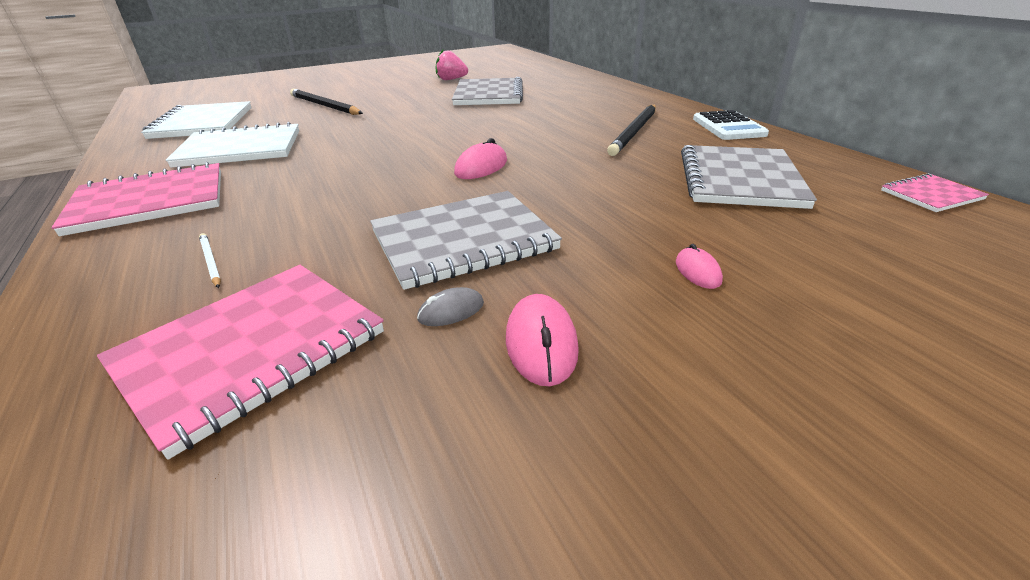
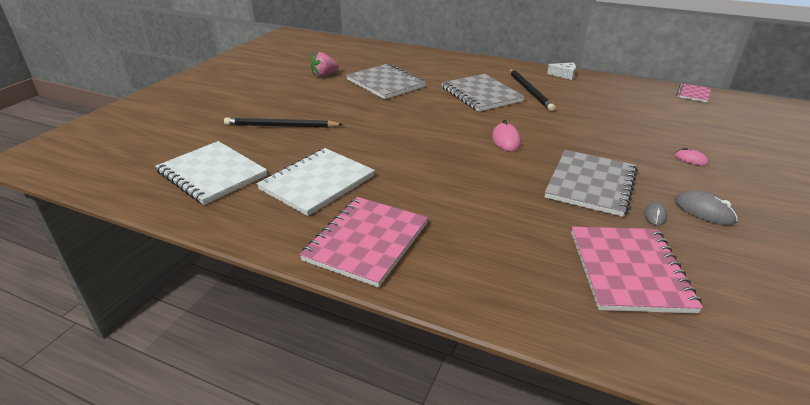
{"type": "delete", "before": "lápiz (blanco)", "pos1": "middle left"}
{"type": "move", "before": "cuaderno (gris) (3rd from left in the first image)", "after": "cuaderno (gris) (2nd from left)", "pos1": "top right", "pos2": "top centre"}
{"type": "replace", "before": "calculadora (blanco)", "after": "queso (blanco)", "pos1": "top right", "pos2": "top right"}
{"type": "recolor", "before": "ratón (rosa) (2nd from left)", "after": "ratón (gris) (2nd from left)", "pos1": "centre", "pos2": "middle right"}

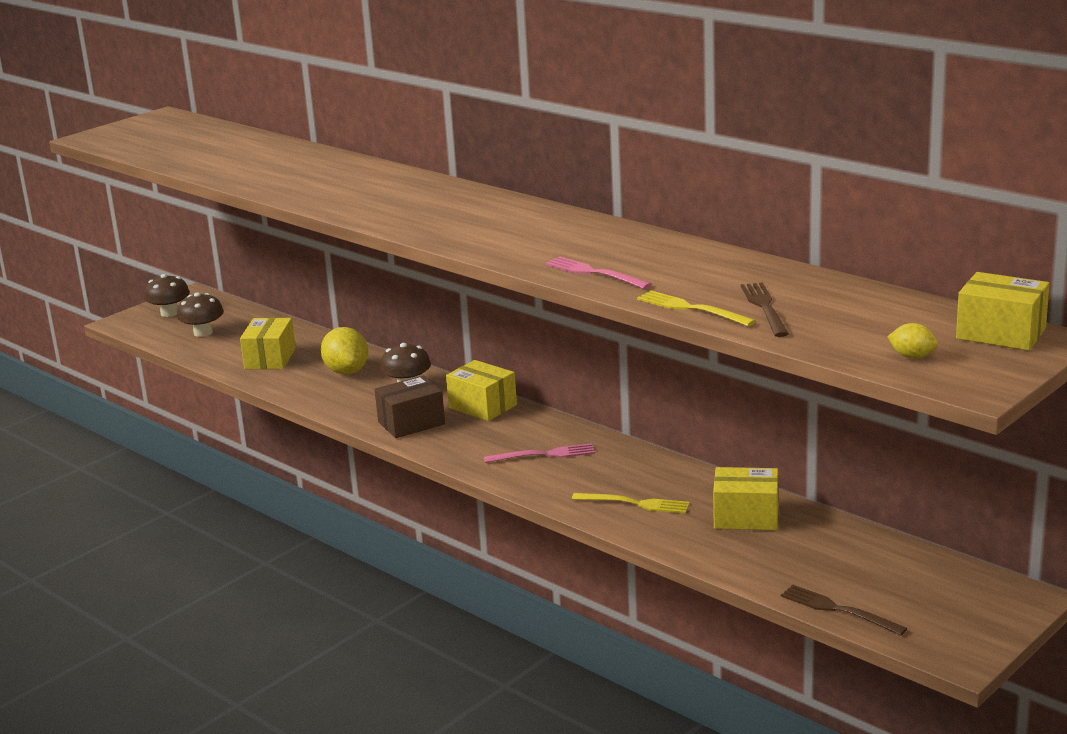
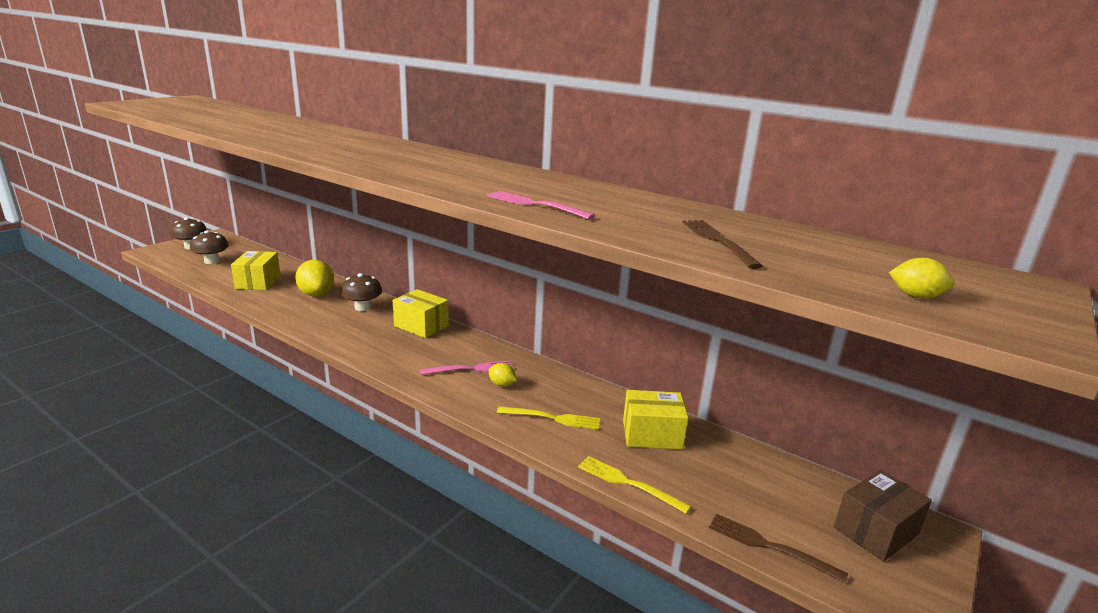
{"type": "delete", "before": "caja (amarillo) (4th from left)", "pos1": "middle right"}
{"type": "insert", "after": "limón (amarillo) (2nd from left)", "pos2": "centre"}
{"type": "move", "before": "caja (marrón)", "pos1": "centre", "pos2": "bottom right"}
{"type": "move", "before": "tenedor (amarillo) (2nd from left)", "pos1": "centre", "pos2": "bottom centre"}

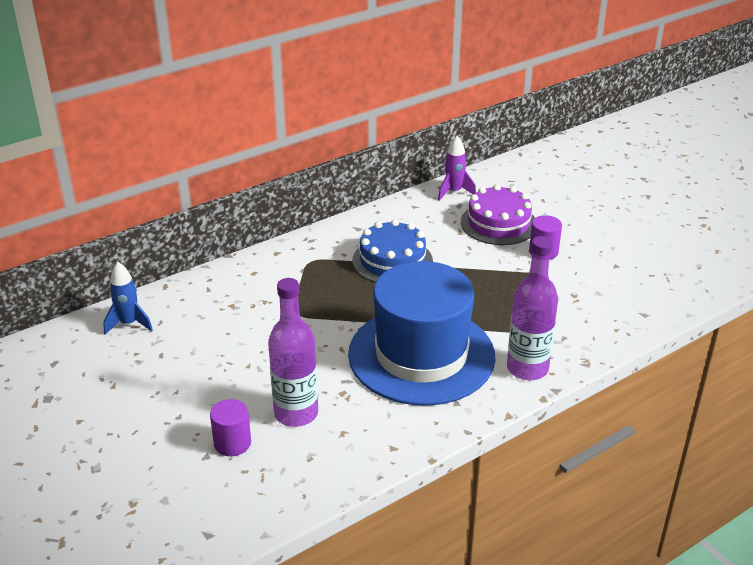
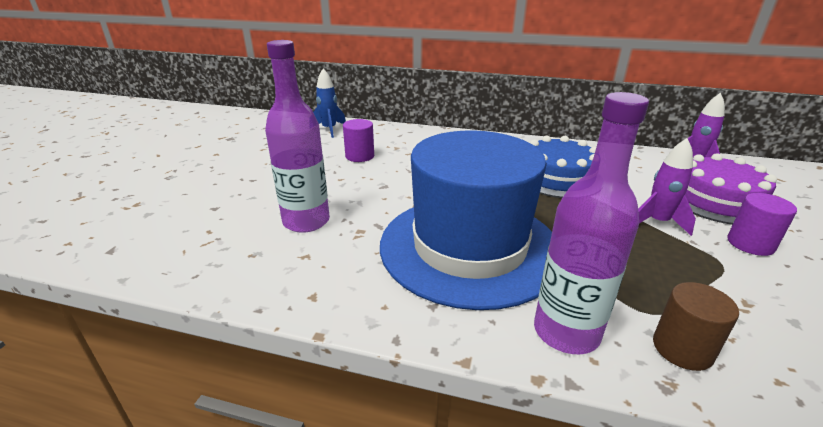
{"type": "insert", "after": "cohete (morado) (1st from left)", "pos2": "middle right"}
{"type": "insert", "after": "cilindro (marrón)", "pos2": "bottom right"}
{"type": "move", "before": "cilindro (morado) (1st from left)", "pos1": "bottom left", "pos2": "top centre"}

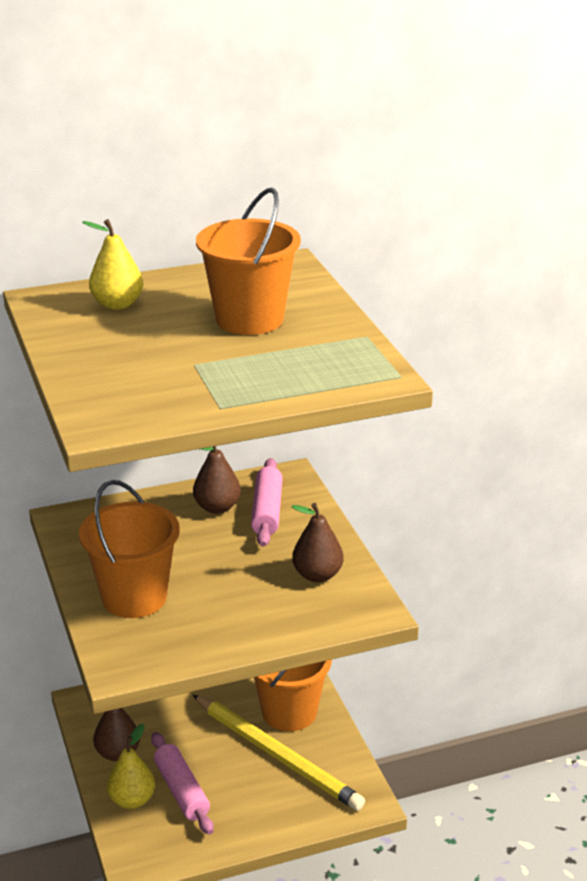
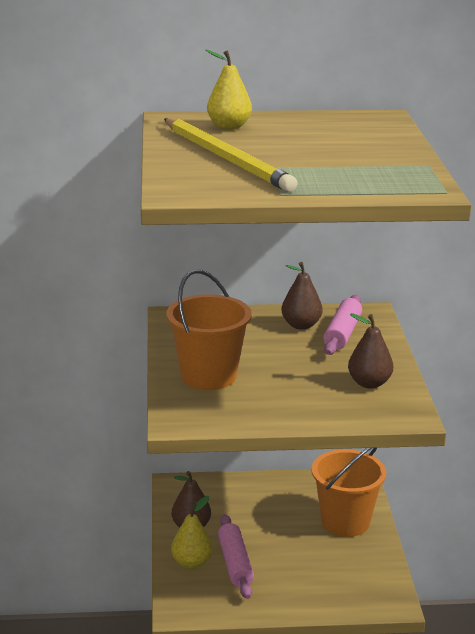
{"type": "delete", "before": "balde (naranja) (2nd from left)", "pos1": "top centre"}
{"type": "move", "before": "lápiz (amarillo)", "pos1": "bottom centre", "pos2": "top centre"}

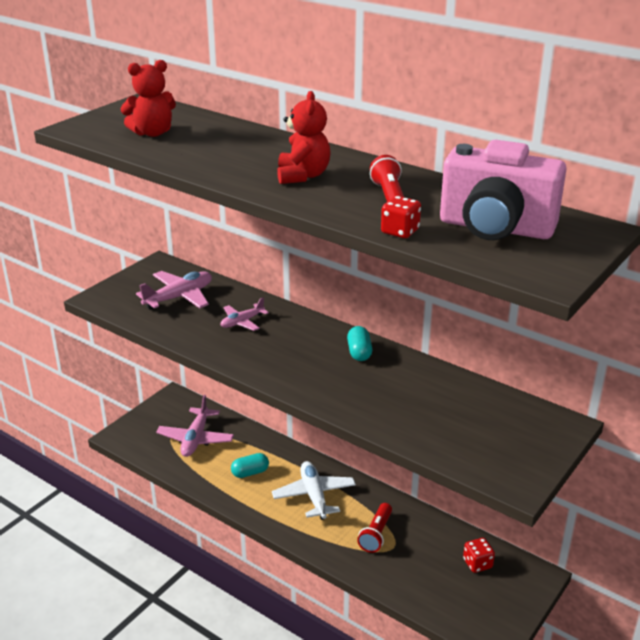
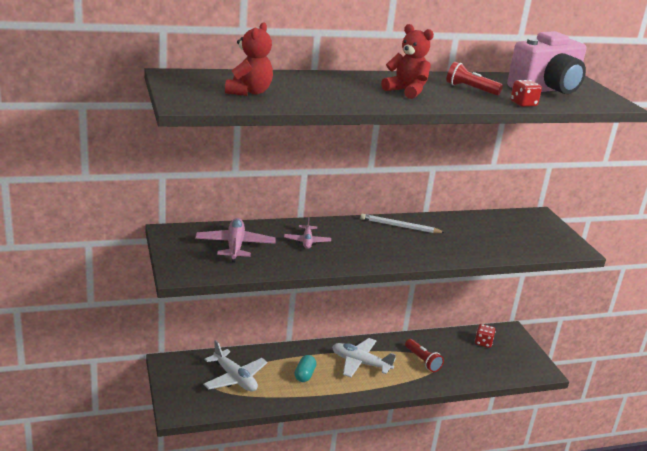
{"type": "replace", "before": "cápsula (turquesa) (2nd from left)", "after": "lápiz (blanco)", "pos1": "centre", "pos2": "centre"}
{"type": "recolor", "before": "avión (rosa) (2nd from left)", "after": "avión (blanco) (1st from left)", "pos1": "middle left", "pos2": "bottom centre"}

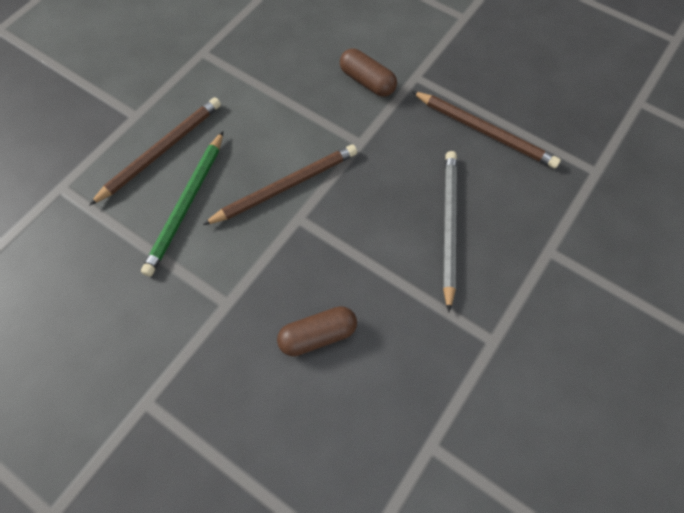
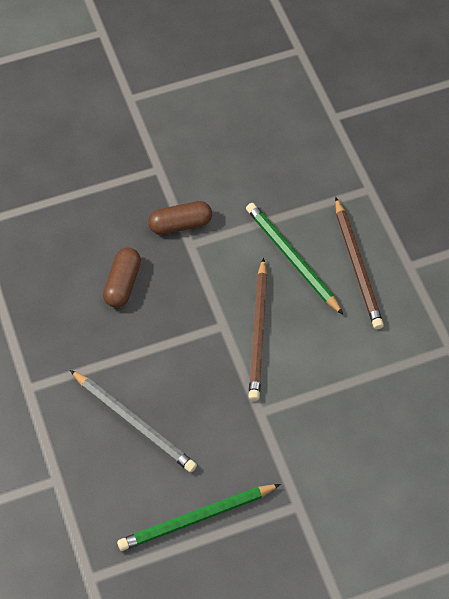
{"type": "move", "before": "cápsula (marrón) (2nd from left)", "pos1": "top centre", "pos2": "centre"}
{"type": "recolor", "before": "lápiz (marrón) (3rd from left)", "after": "lápiz (verde) (1st from left)", "pos1": "top right", "pos2": "bottom centre"}

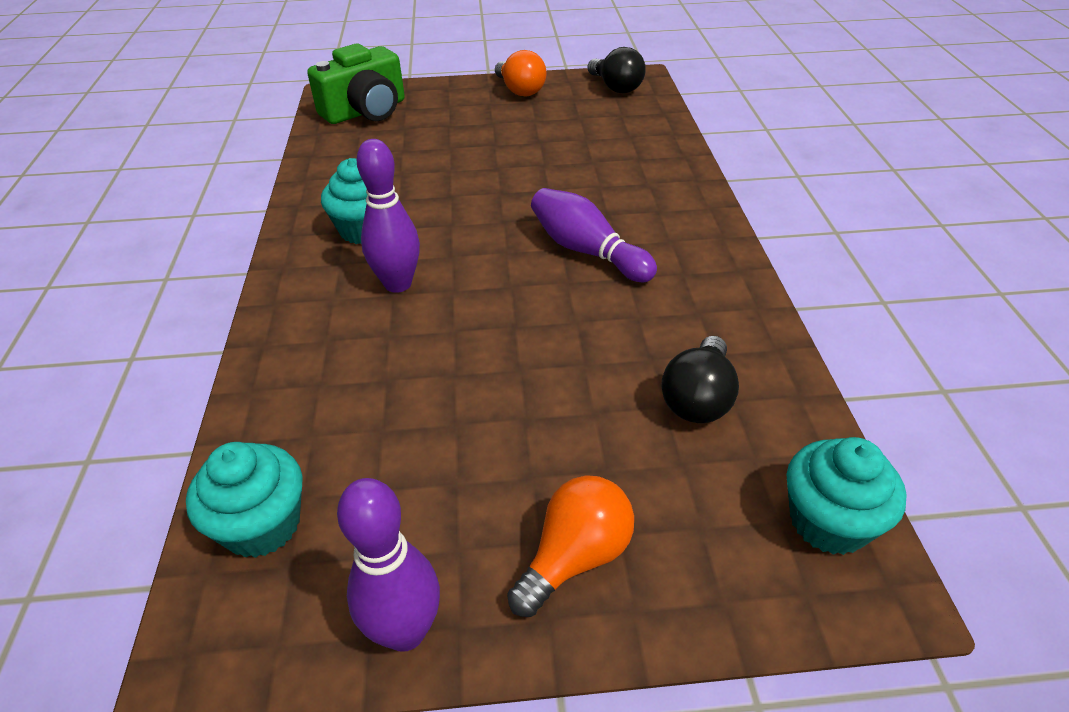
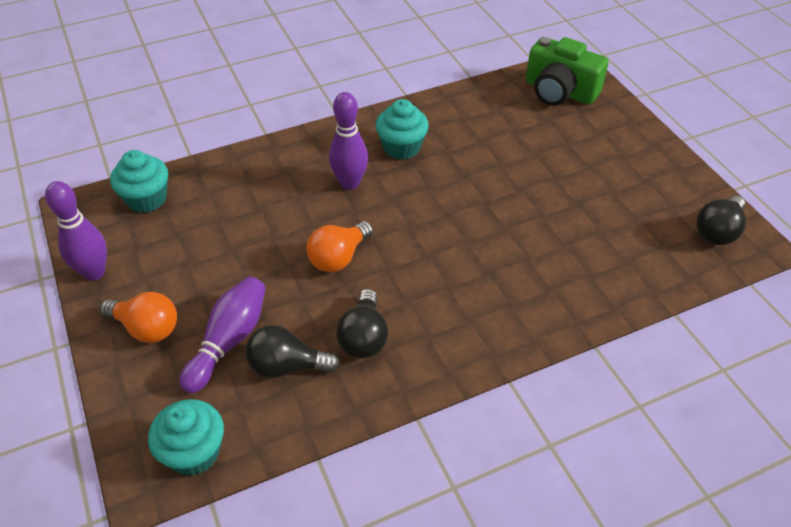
{"type": "insert", "after": "bombilla (negro) (2nd from left)", "pos2": "centre"}
{"type": "move", "before": "bombilla (naranja) (1st from left in the first image)", "after": "bombilla (naranja) (2nd from left)", "pos1": "top centre", "pos2": "centre"}
{"type": "move", "before": "bolo (morado) (3rd from left in the first image)", "after": "bolo (morado) (2nd from left)", "pos1": "top centre", "pos2": "middle left"}

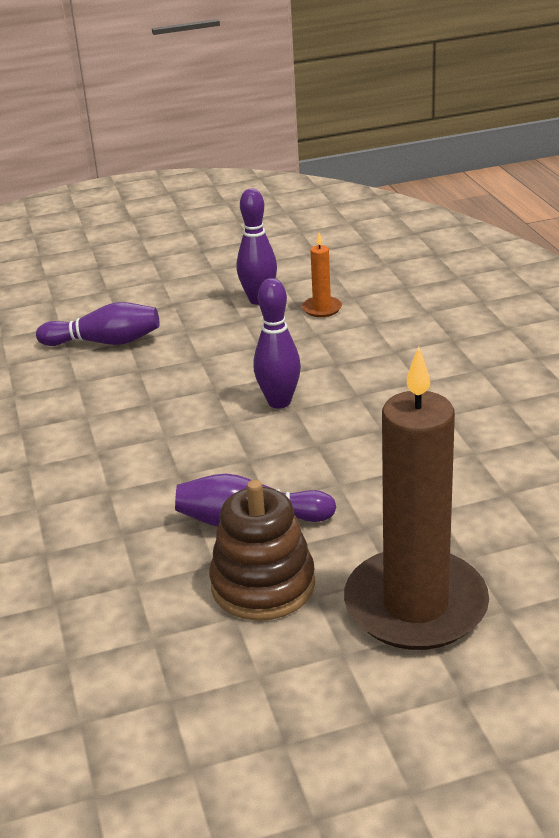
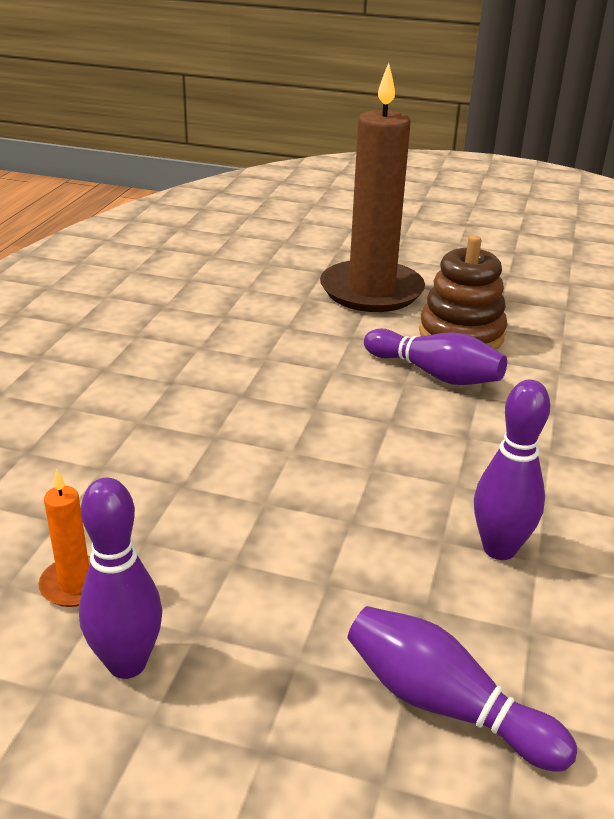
{"type": "move", "before": "bolo (morado) (4th from left)", "pos1": "centre", "pos2": "middle right"}

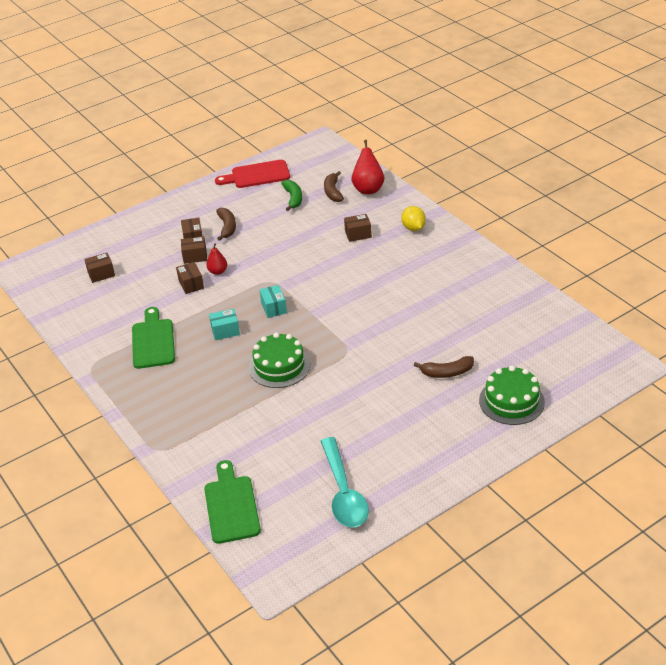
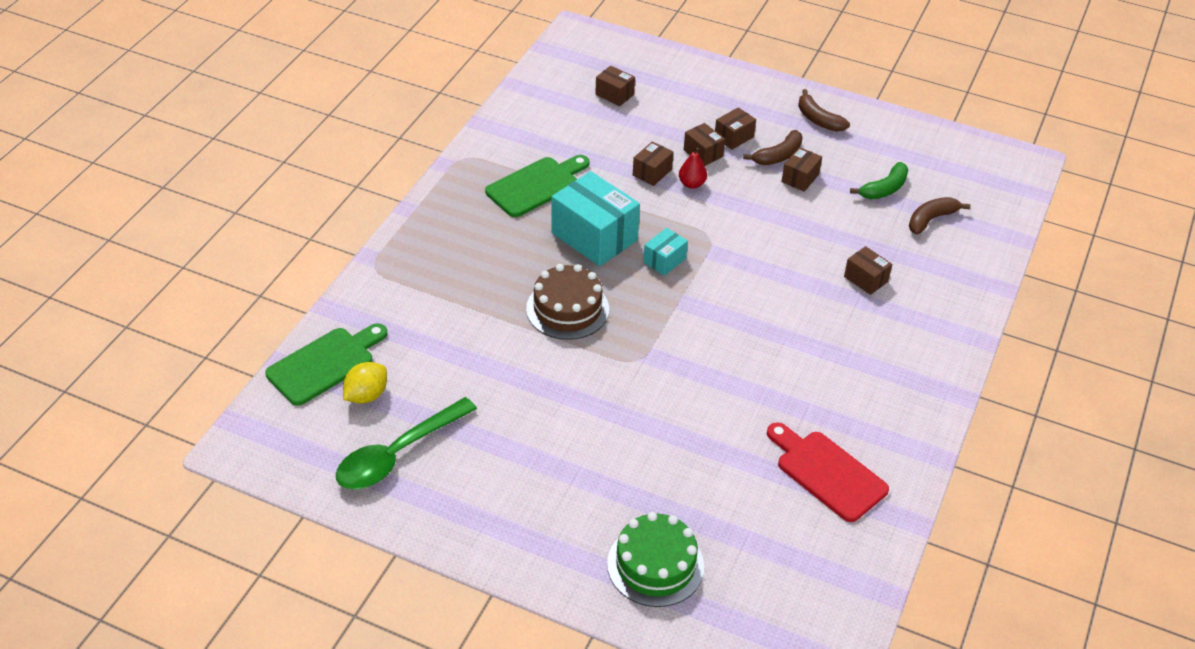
{"type": "delete", "before": "pera (rojo) (2nd from left)", "pos1": "top centre"}
{"type": "insert", "after": "caja (marrón) (5th from left)", "pos2": "top right"}
{"type": "move", "before": "tabla de cortar (rojo)", "pos1": "top centre", "pos2": "bottom right"}
{"type": "move", "before": "limón (amarillo)", "pos1": "top centre", "pos2": "middle left"}
{"type": "move", "before": "plátano (marrón) (3rd from left in the first image)", "after": "plátano (marrón) (2nd from left)", "pos1": "middle right", "pos2": "top right"}
{"type": "recolor", "before": "tarta (verde) (1st from left)", "after": "tarta (marrón)", "pos1": "centre", "pos2": "centre"}
{"type": "recolor", "before": "cuchara (turquesa)", "after": "cuchara (verde)", "pos1": "bottom centre", "pos2": "bottom centre"}
{"type": "resize", "before": "caja (turquesa) (1st from left)", "pos1": "centre", "pos2": "centre", "scale": 2.01}

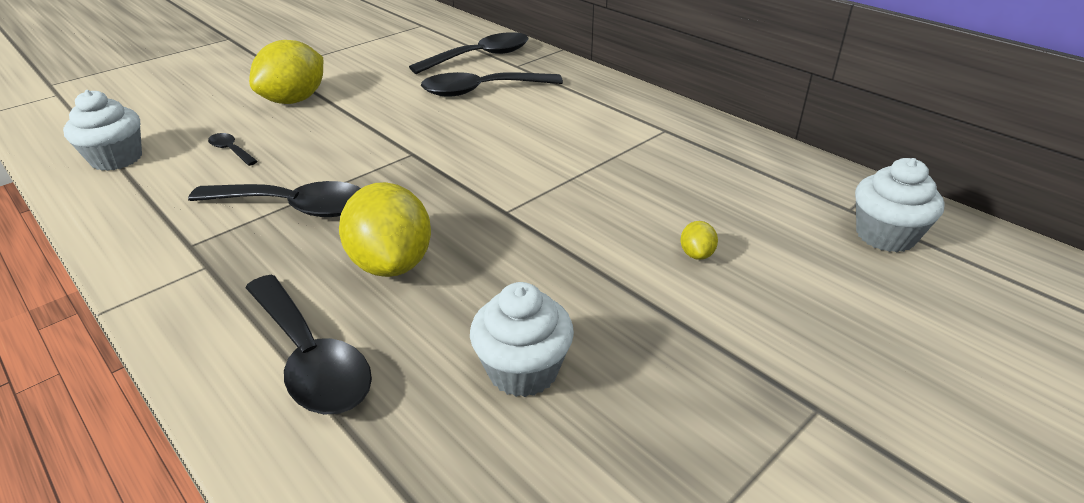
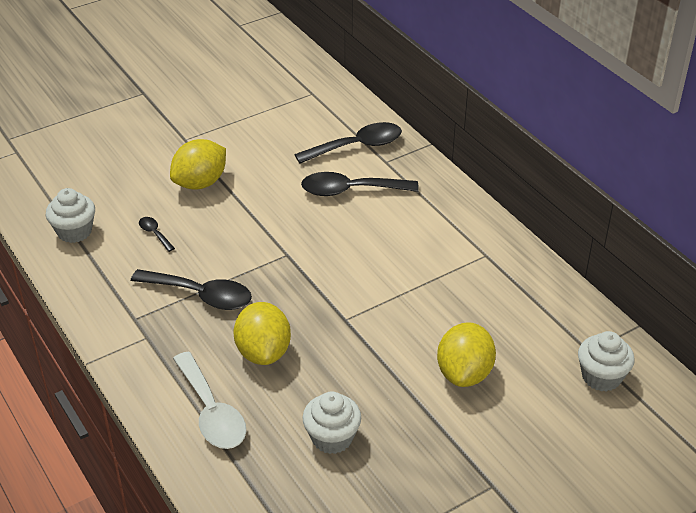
{"type": "recolor", "before": "cuchara (negro) (3rd from left)", "after": "cuchara (blanco)", "pos1": "bottom left", "pos2": "bottom left"}
{"type": "resize", "before": "limón (amarillo) (3rd from left)", "pos1": "centre", "pos2": "bottom right", "scale": 2.36}

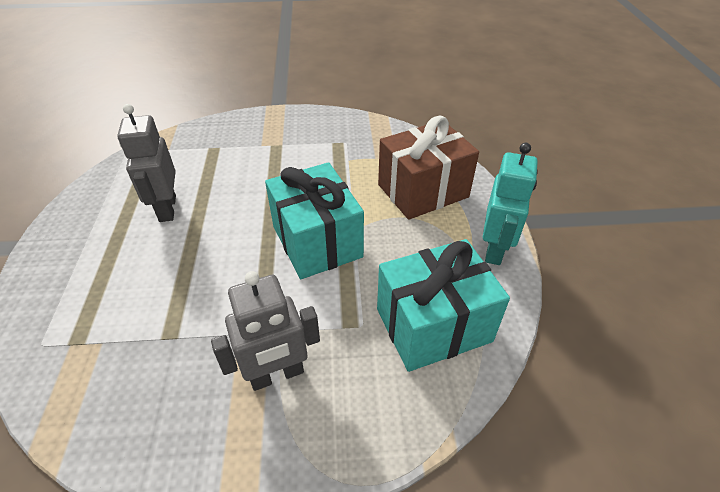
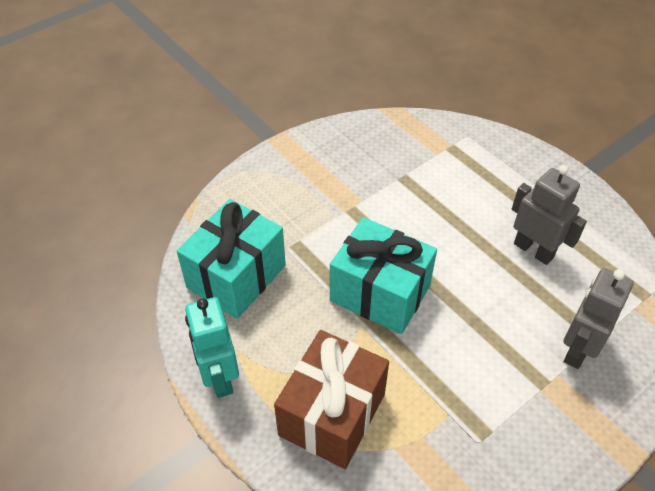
{"type": "move", "before": "robot (gris) (2nd from left)", "pos1": "bottom centre", "pos2": "middle right"}

